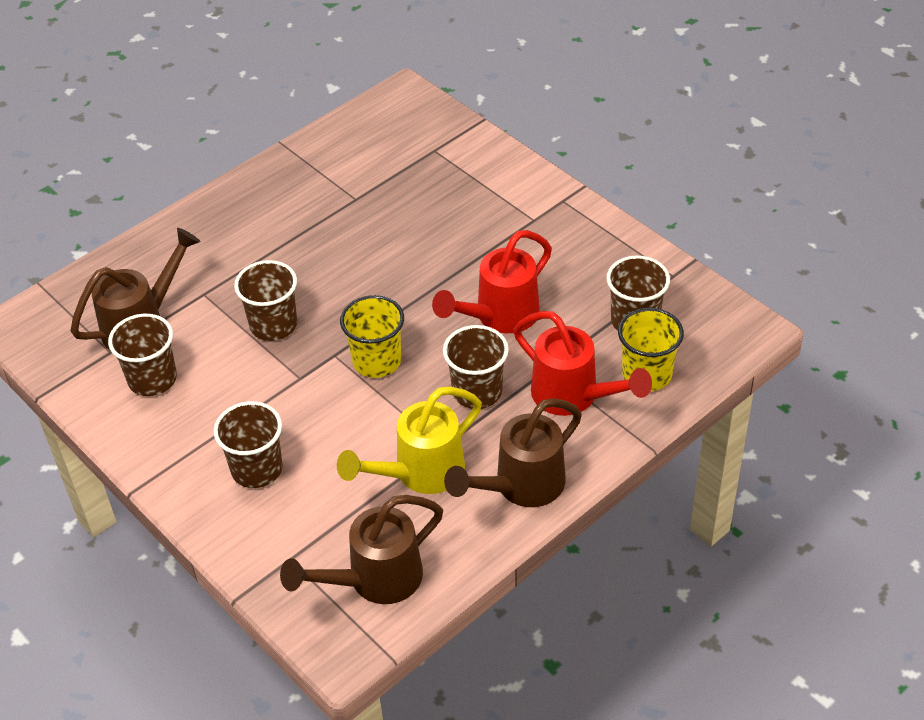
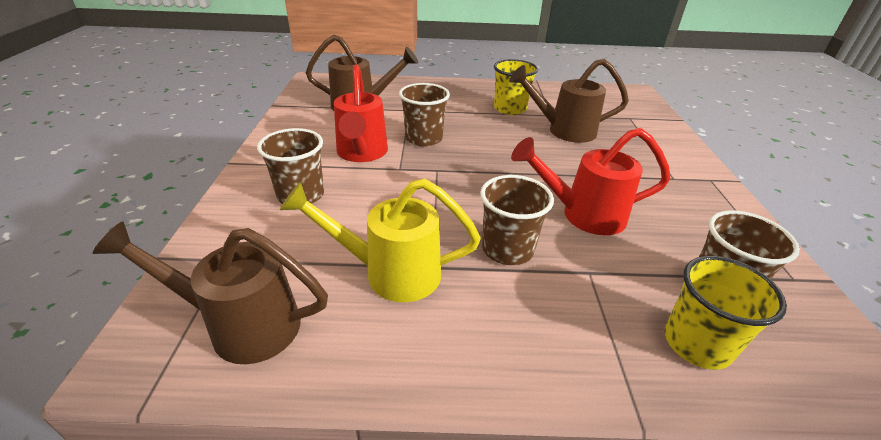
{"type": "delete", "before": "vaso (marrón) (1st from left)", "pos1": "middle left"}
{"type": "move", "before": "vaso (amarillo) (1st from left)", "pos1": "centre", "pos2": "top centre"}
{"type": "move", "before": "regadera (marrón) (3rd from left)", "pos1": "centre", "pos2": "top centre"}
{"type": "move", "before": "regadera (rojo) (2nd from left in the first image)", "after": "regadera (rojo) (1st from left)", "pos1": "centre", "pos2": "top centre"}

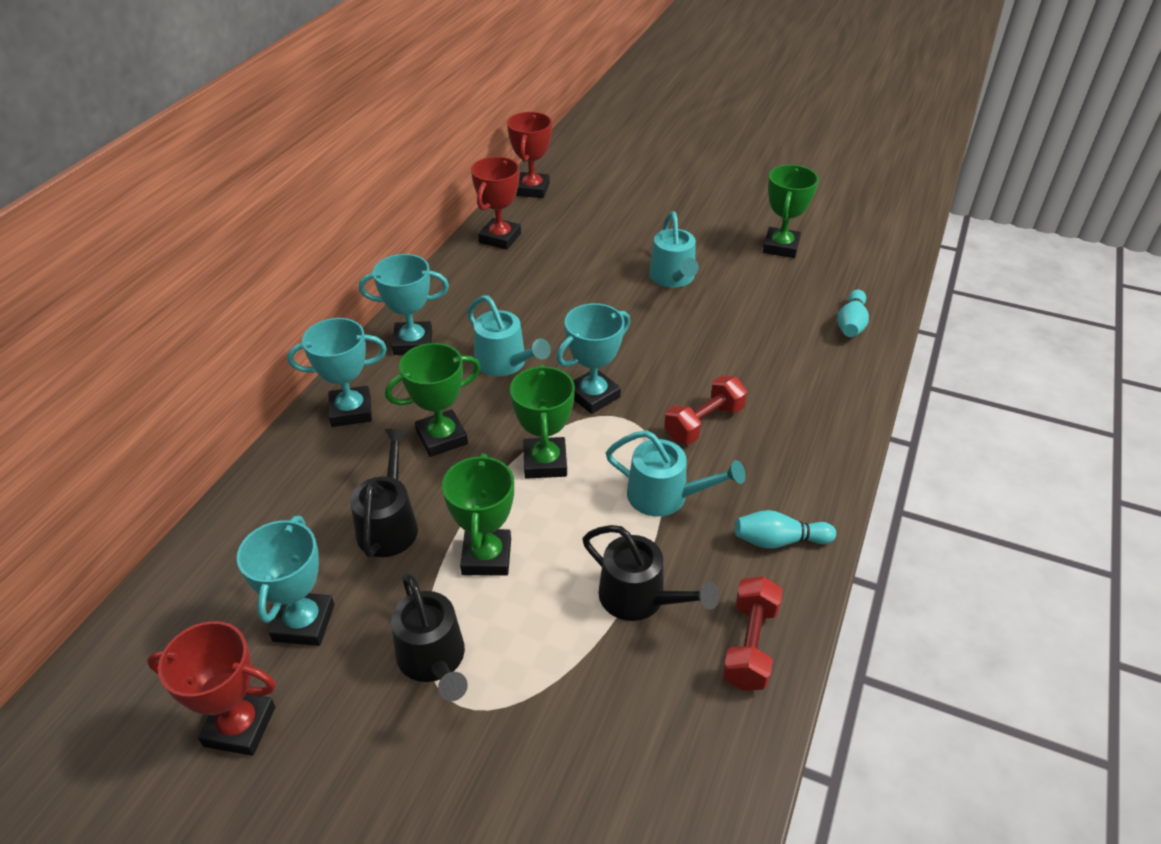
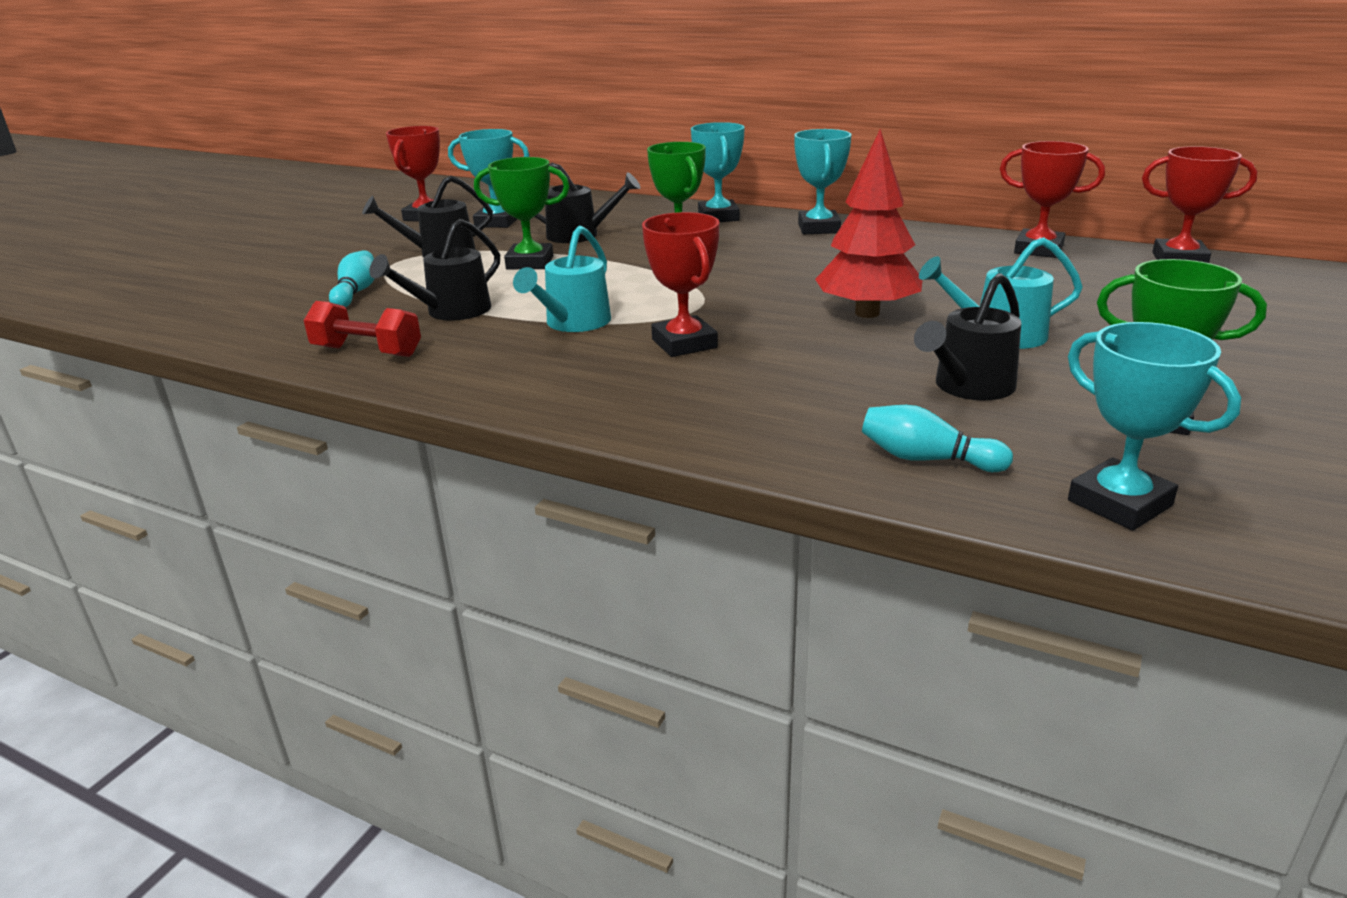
{"type": "delete", "before": "regadera (turquesa) (1st from left)", "pos1": "centre"}
{"type": "delete", "before": "trofeo (verde) (3rd from left)", "pos1": "centre"}
{"type": "insert", "after": "árbol (rojo)", "pos2": "top centre"}
{"type": "insert", "after": "regadera (negro) (4th from left)", "pos2": "middle right"}
{"type": "move", "before": "trofeo (turquesa) (4th from left)", "pos1": "centre", "pos2": "middle right"}
{"type": "move", "before": "bolo (turquesa) (1st from left)", "pos1": "middle right", "pos2": "top left"}
{"type": "replace", "before": "mancuerna (rojo) (1st from left)", "after": "trofeo (rojo) (2nd from left)", "pos1": "centre", "pos2": "top centre"}

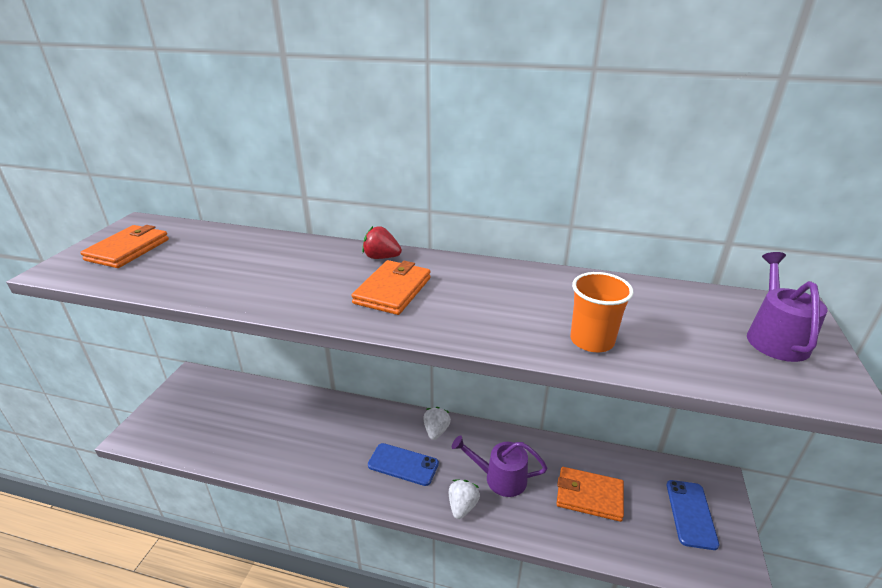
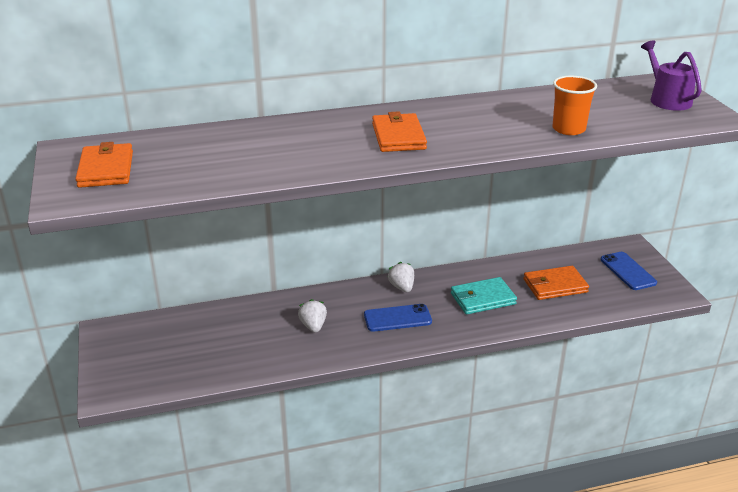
{"type": "delete", "before": "fresa (rojo)", "pos1": "centre"}
{"type": "move", "before": "fresa (blanco) (2nd from left in the first image)", "after": "fresa (blanco) (1st from left)", "pos1": "bottom centre", "pos2": "centre"}
{"type": "replace", "before": "regadera (morado) (1st from left)", "after": "cartera (turquesa)", "pos1": "bottom centre", "pos2": "centre"}

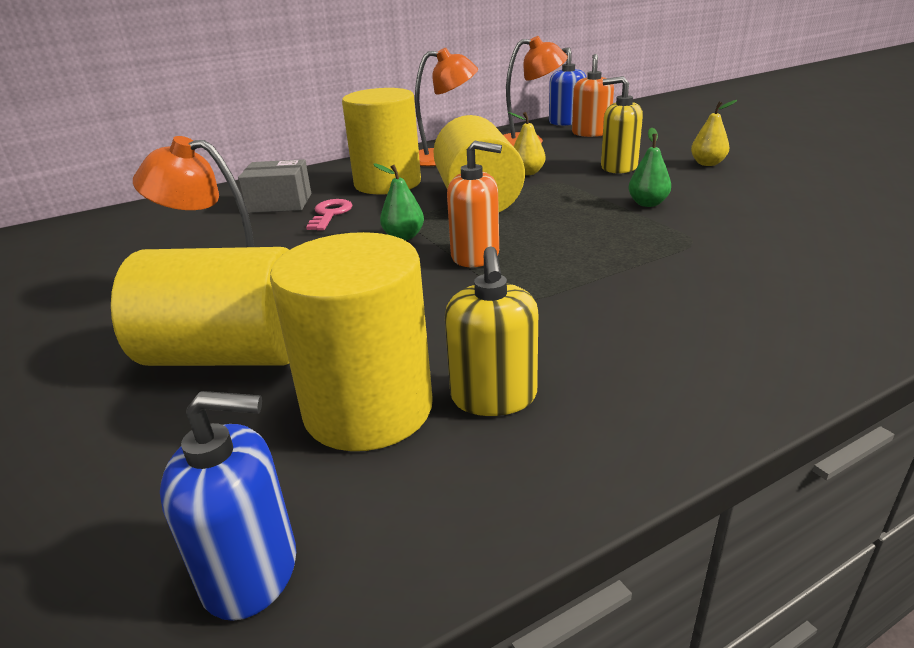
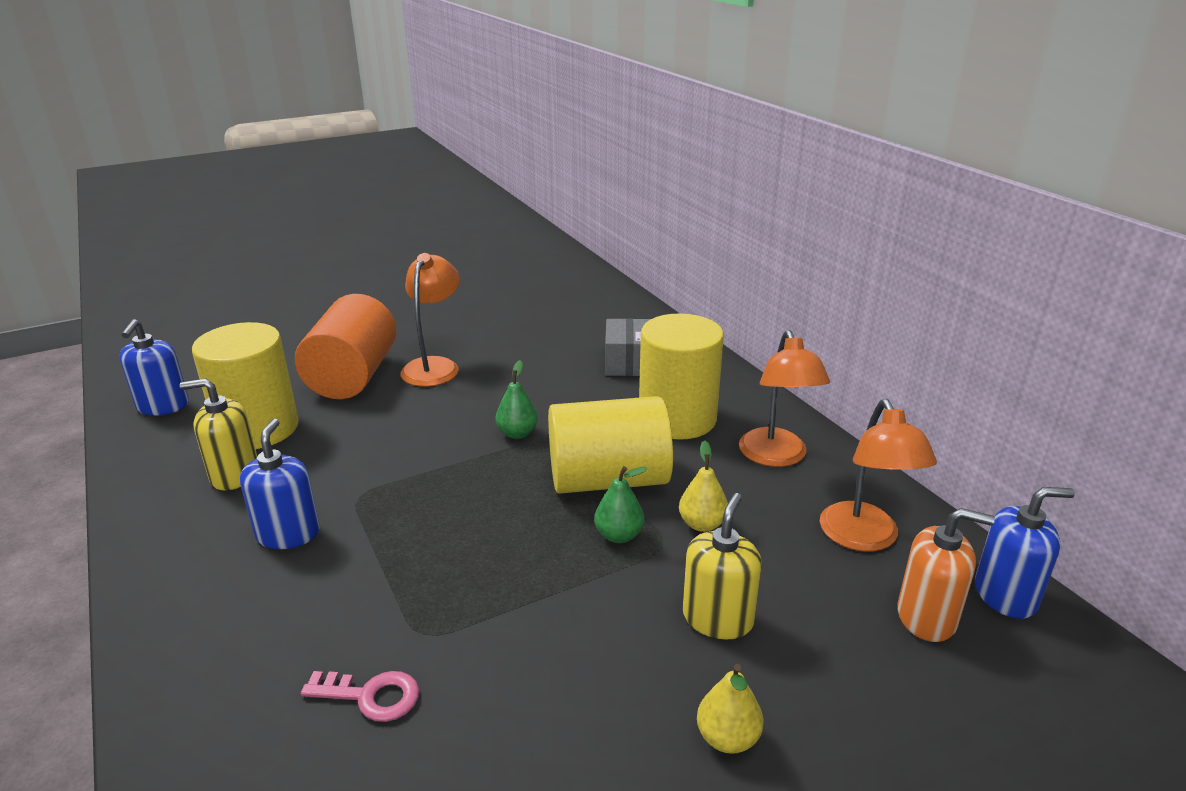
{"type": "delete", "before": "dispensador de jabón (naranja) (1st from left)", "pos1": "top centre"}
{"type": "insert", "after": "dispensador de jabón (azul) (2nd from left)", "pos2": "middle left"}
{"type": "move", "before": "llave (rosa)", "pos1": "top centre", "pos2": "bottom left"}
{"type": "move", "before": "pera (verde) (2nd from left)", "pos1": "top right", "pos2": "centre"}
{"type": "recolor", "before": "cilindro (amarillo) (1st from left)", "after": "cilindro (naranja)", "pos1": "middle left", "pos2": "middle left"}

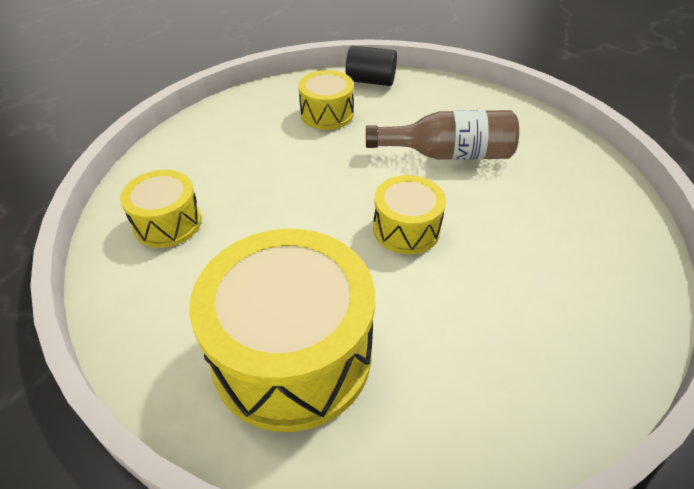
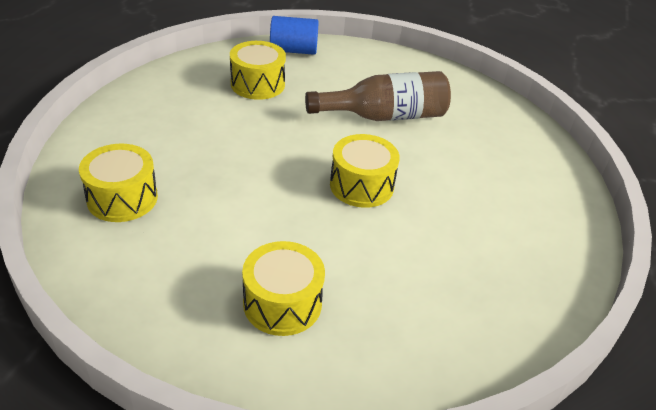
{"type": "recolor", "before": "cilindro (negro)", "after": "cilindro (azul)", "pos1": "top centre", "pos2": "top centre"}
{"type": "resize", "before": "tambor (amarillo) (2nd from left in the first image)", "pos1": "bottom centre", "pos2": "bottom centre", "scale": 0.52}

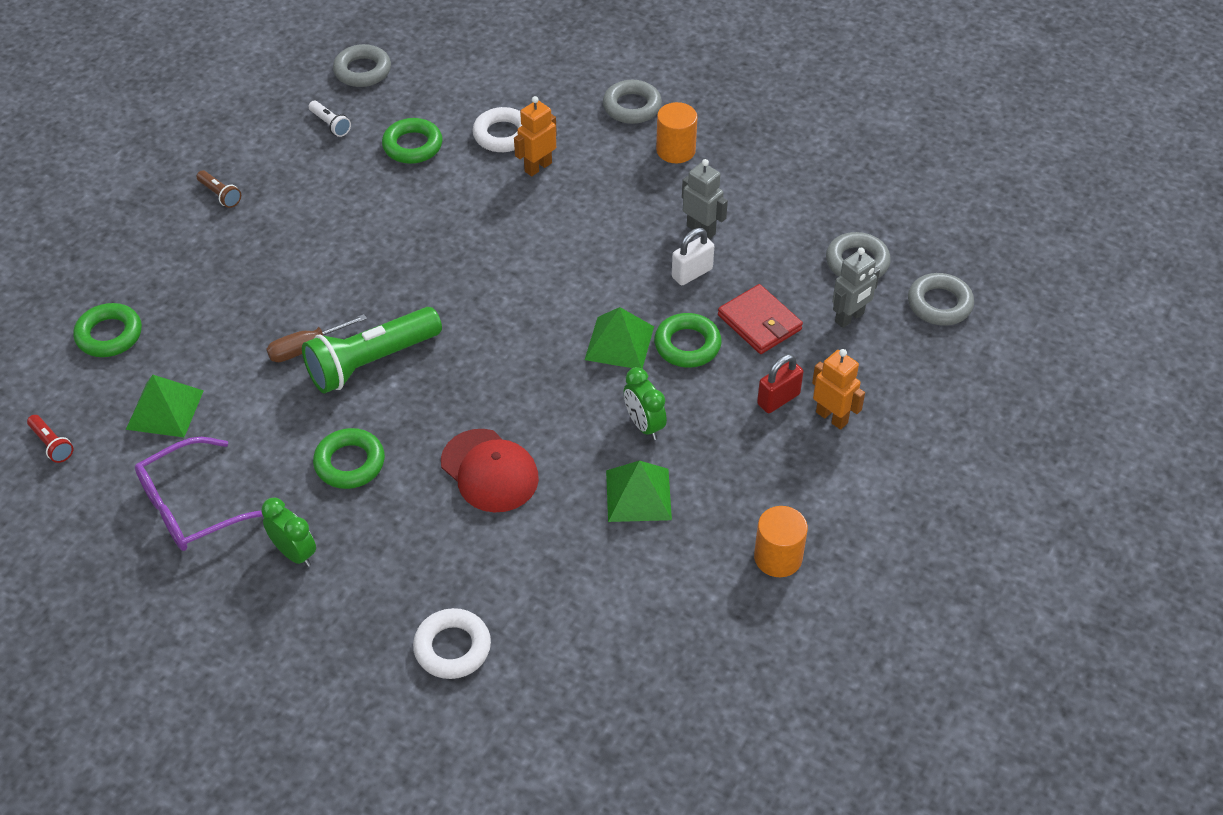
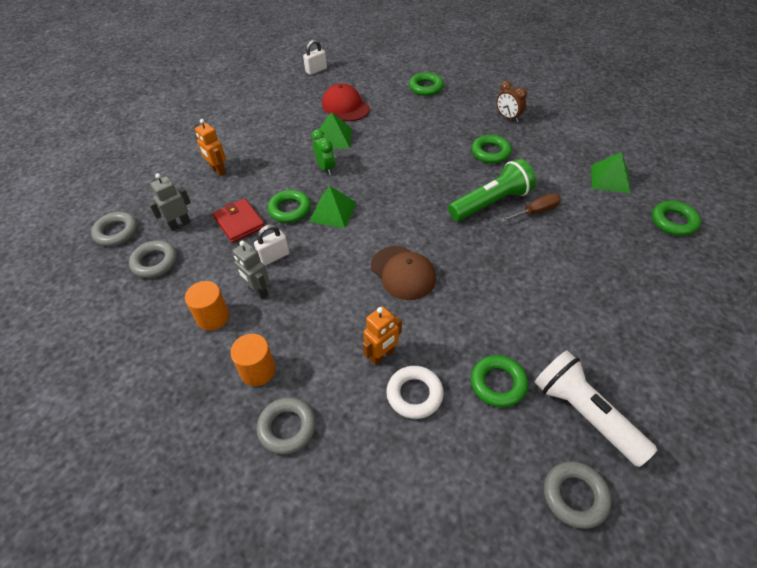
{"type": "delete", "before": "lámpara de mano (rojo)", "pos1": "middle left"}
{"type": "delete", "before": "gafas (morado)", "pos1": "middle left"}
{"type": "delete", "before": "lámpara de mano (marrón)", "pos1": "top left"}
{"type": "delete", "before": "candado (rojo)", "pos1": "centre"}
{"type": "insert", "after": "candado (blanco) (2nd from left)", "pos2": "top centre"}
{"type": "insert", "after": "gorra (marrón)", "pos2": "centre"}
{"type": "move", "before": "gorra (rojo)", "pos1": "centre", "pos2": "top centre"}
{"type": "move", "before": "cilindro (naranja) (2nd from left in the first image)", "after": "cilindro (naranja) (1st from left)", "pos1": "centre", "pos2": "middle left"}
{"type": "recolor", "before": "despertador (verde) (1st from left)", "after": "despertador (marrón)", "pos1": "middle left", "pos2": "top right"}
{"type": "recolor", "before": "anillo (blanco) (1st from left)", "after": "anillo (verde) (2nd from left)", "pos1": "bottom centre", "pos2": "top centre"}
{"type": "resize", "before": "lámpara de mano (blanco)", "pos1": "top left", "pos2": "bottom right", "scale": 2.29}

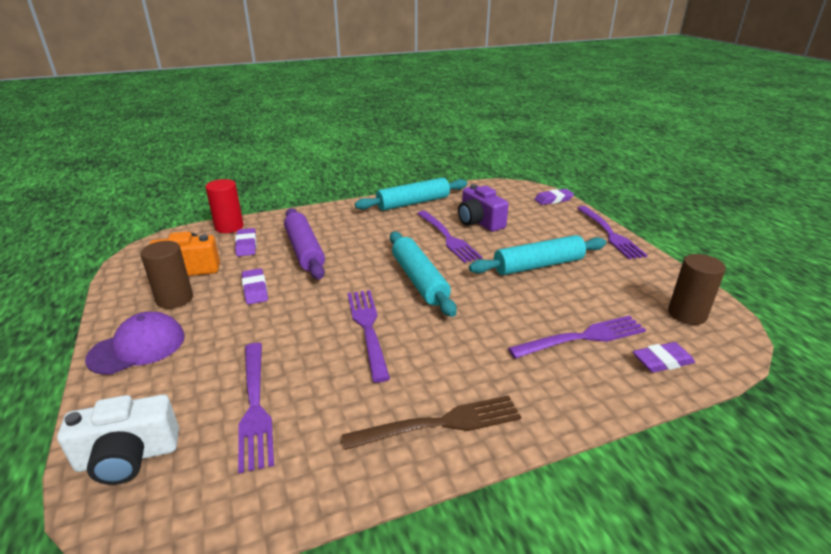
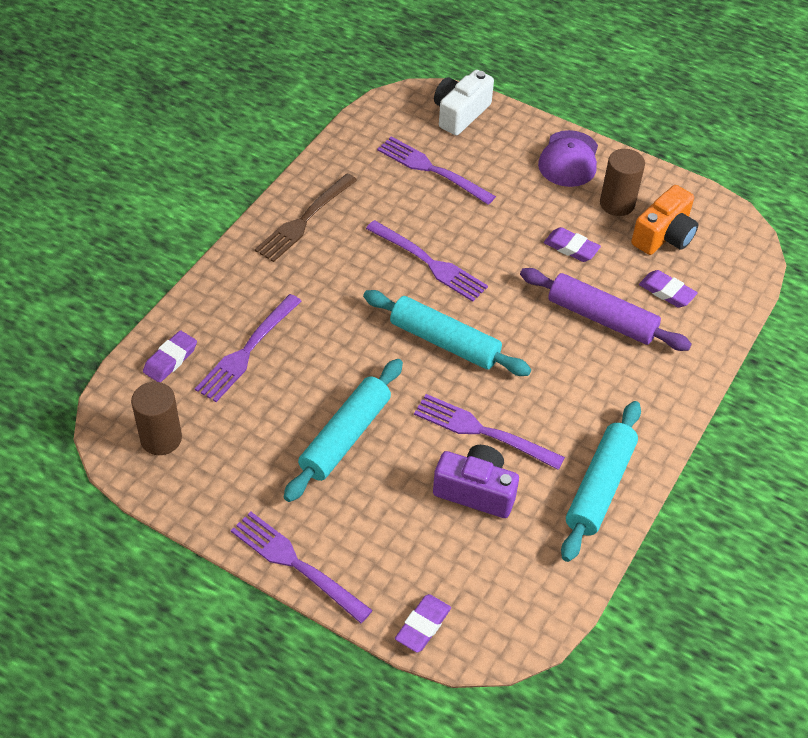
{"type": "delete", "before": "cilindro (rojo)", "pos1": "middle left"}

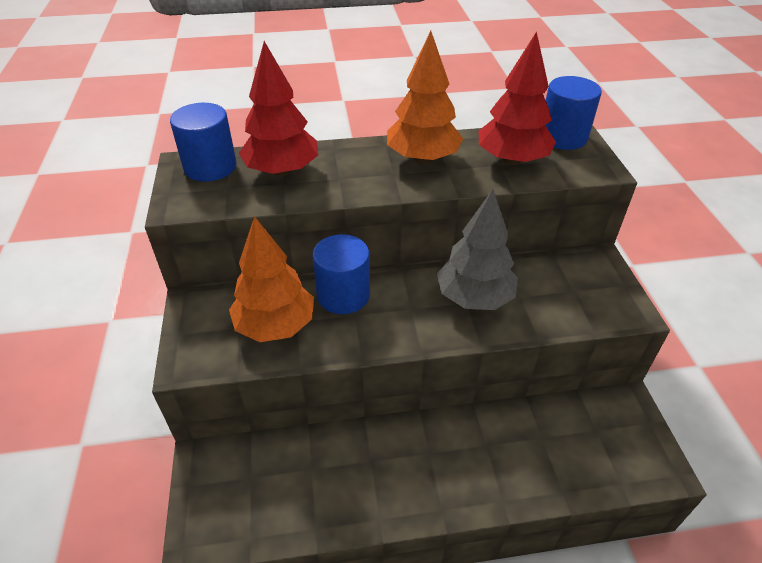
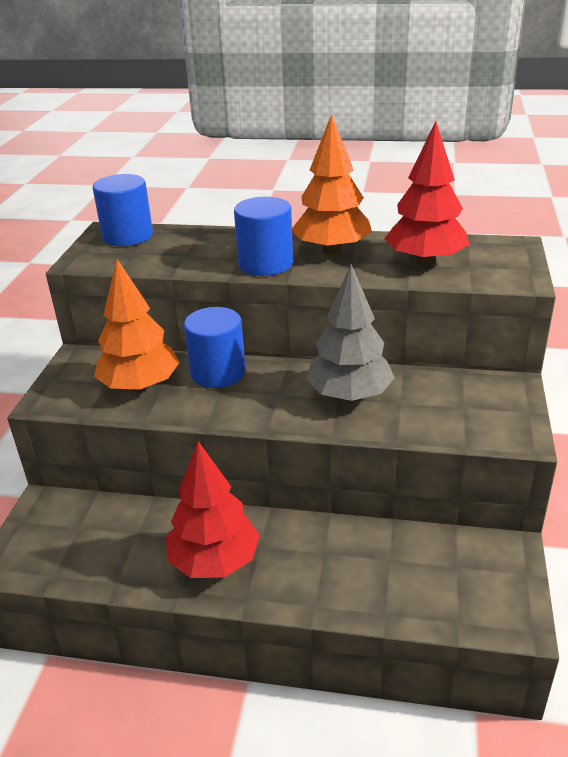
{"type": "move", "before": "árbol (rojo) (1st from left)", "pos1": "top centre", "pos2": "bottom centre"}
{"type": "move", "before": "cilindro (azul) (3rd from left)", "pos1": "top right", "pos2": "top centre"}

